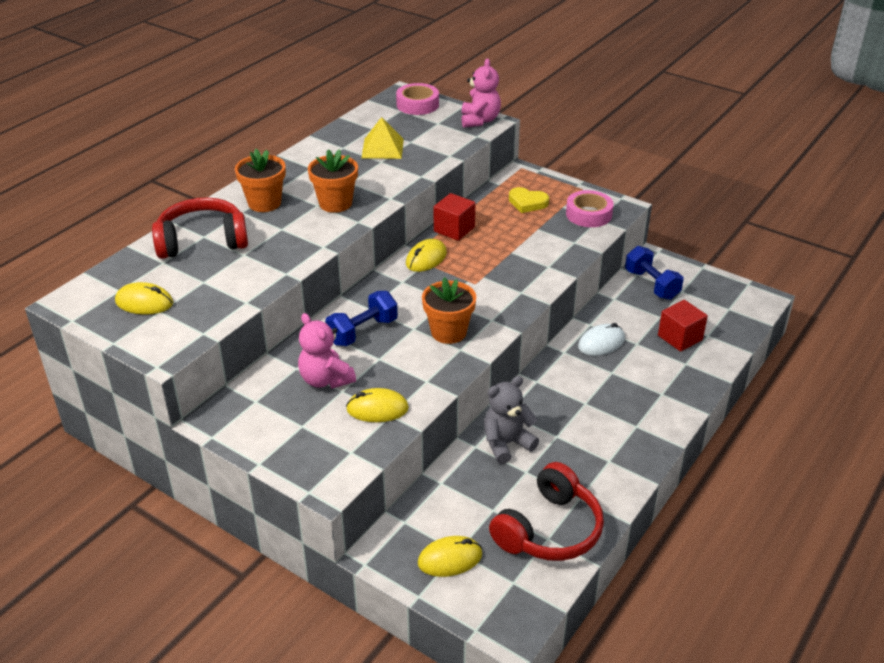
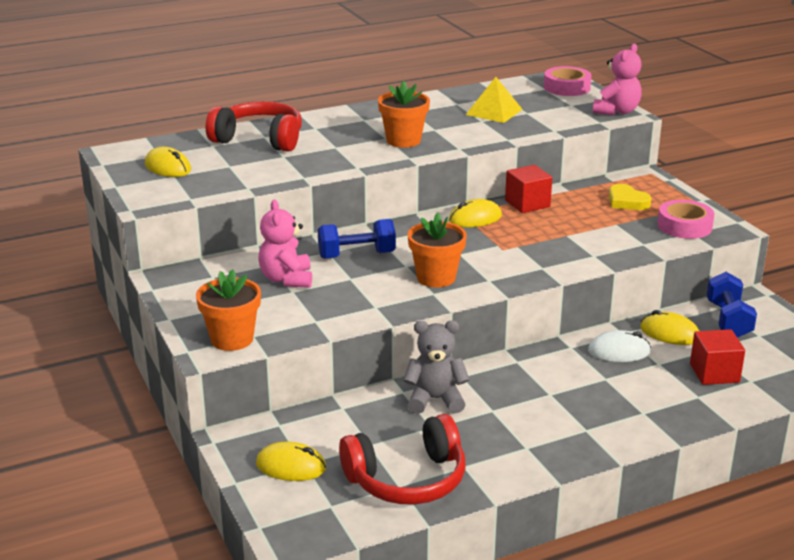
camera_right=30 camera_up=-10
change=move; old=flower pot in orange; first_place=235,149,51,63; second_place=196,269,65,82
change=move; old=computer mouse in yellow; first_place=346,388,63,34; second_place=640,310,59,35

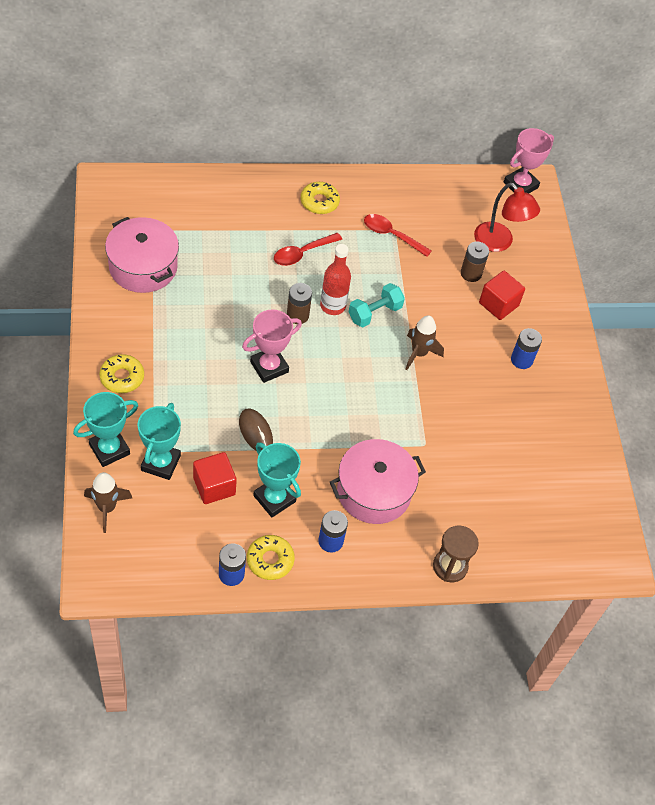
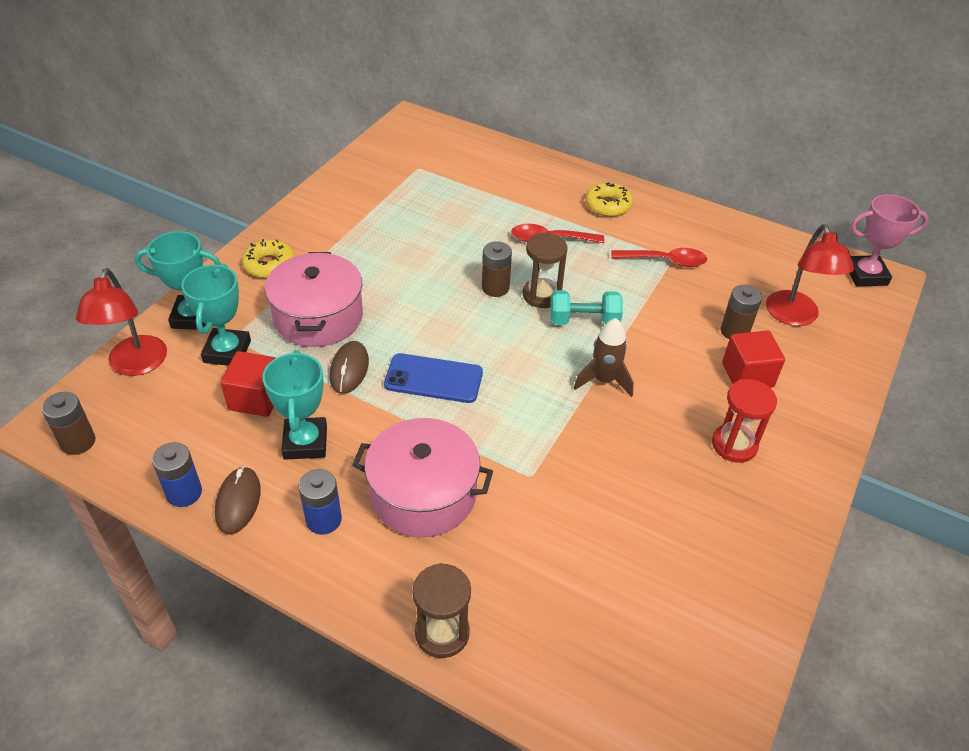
camera_right=40 camera_up=-10
change=replace; old=toy rocket in brown; new=reading lamp in red; first_place=84,472,48,61; second_place=76,268,91,108
change=move; old=pot in pink; first_place=105,217,74,76; second_place=265,252,98,95
change=rotate; old=prize cup in turquoise; first_place=138,403,43,77; second_place=182,263,69,103; degrees=-45
change=delete; old=prize cup in pink; first_place=242,309,60,74
change=replace; old=doughnut in yellow; new=computer mouse in brown; first_place=247,535,48,45; second_place=215,466,46,69
change=replace; old=flask in red; new=hourglass in brown; first_place=320,244,31,71; second_place=523,233,45,75
change=rotate; old=teaspoon in red; first_place=364,214,68,43; second_place=611,248,96,19; degrees=120
change=replace; old=power cell in cobalt; new=hourglass in red; first_place=511,328,31,41; second_place=712,379,65,84
change=insert; new=power cell in brown; second_place=42,392,54,63
change=insert; new=phone in cobalt; second_place=384,353,99,50

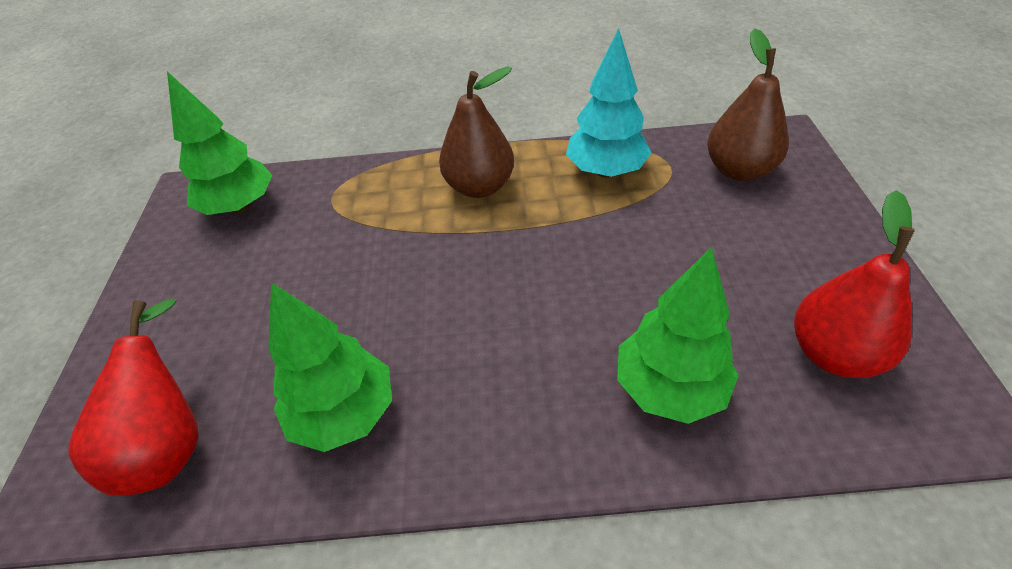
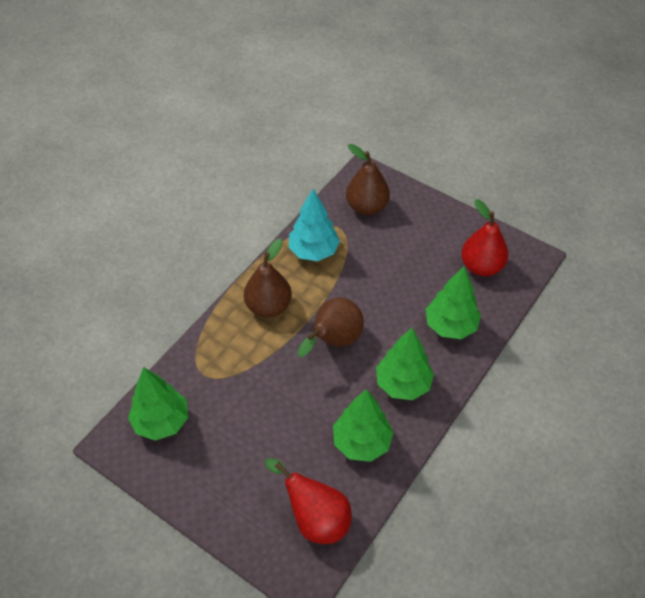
camera_right=-55 camera_up=5
change=insert; new=pear in brown; second_place=298,297,66,60
change=insert; new=fir tree in green; second_place=376,328,58,72

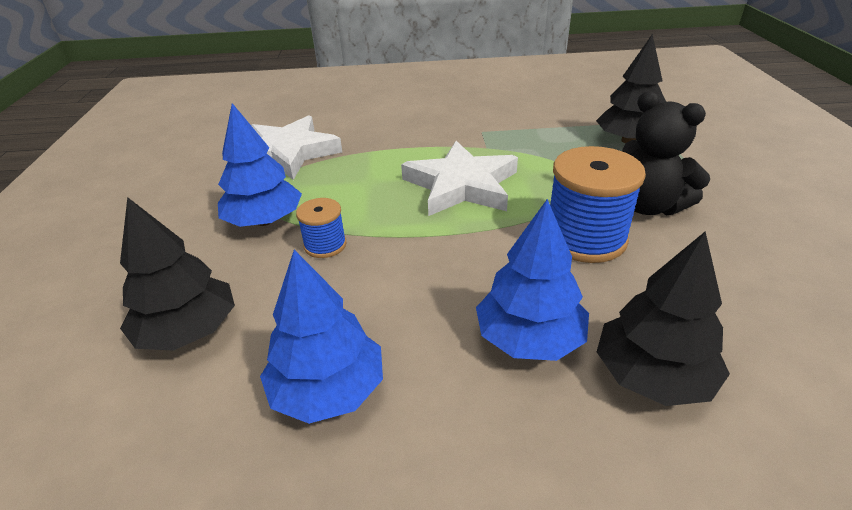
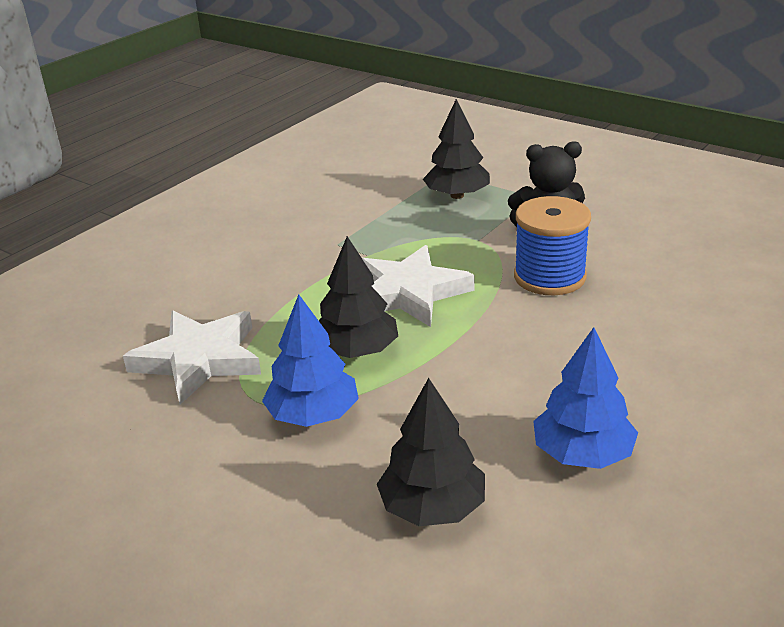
camera_right=-50 camera_up=-5
change=delete; old=bobbin in cobalt; first_place=296,198,51,60
change=delete; old=fir tree in cobalt; first_place=476,199,113,162
change=move; old=fir tree in ebony; first_place=597,232,133,174; second_place=319,236,79,122

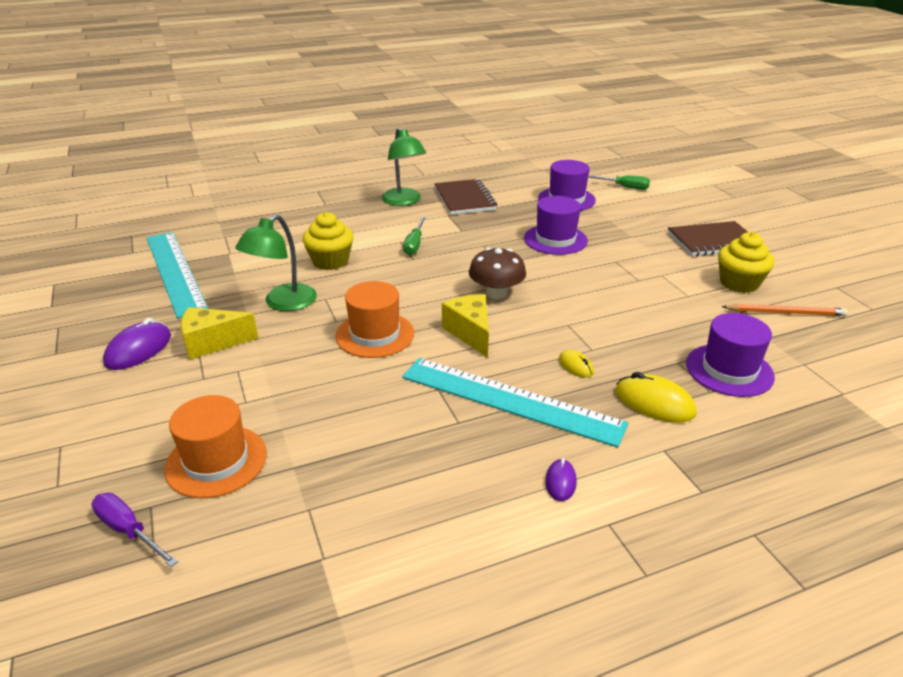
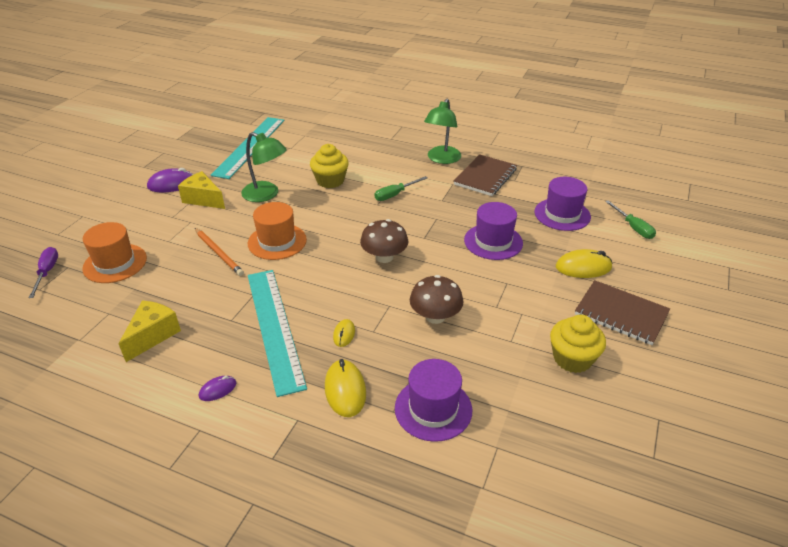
camera_right=45 camera_up=5
change=rotate; old=reading lamp in green; first_place=235,214,82,97; second_place=241,132,46,70; degrees=-135
change=move; old=cheese wedge in yellow; first_place=442,294,47,64; second_place=119,301,62,61
change=move; old=lead pencil in orange; first_place=722,304,126,12; second_place=195,228,49,48
change=insert; new=mushroom in brown; second_place=410,275,53,49
change=insert; new=computer mouse in yellow; second_place=556,249,56,29

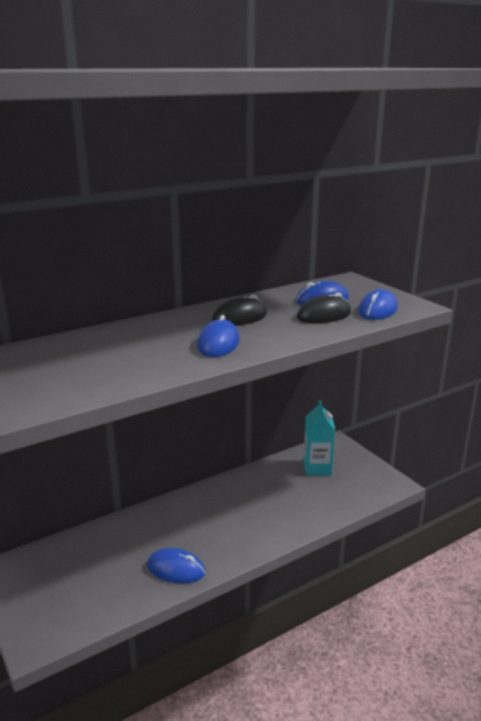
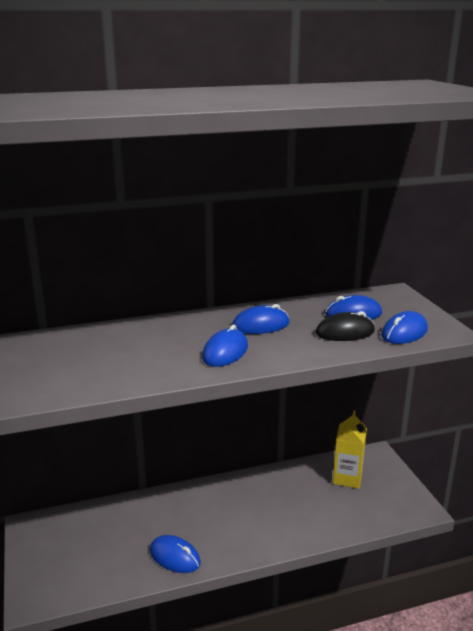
camera_right=15 camera_up=0
change=recolor; old=computer mouse in ebony; new=computer mouse in cobalt; first_place=212,294,55,32; second_place=232,304,57,30
change=recolor; old=milk carton in turquoise; new=milk carton in yellow; first_place=304,400,31,76; second_place=333,410,34,79

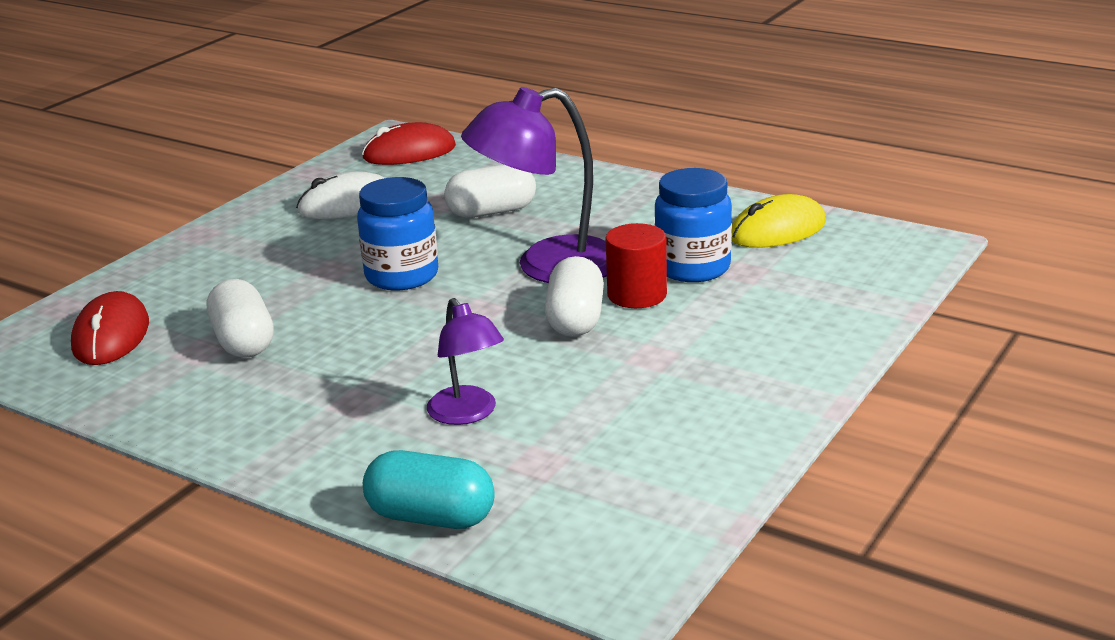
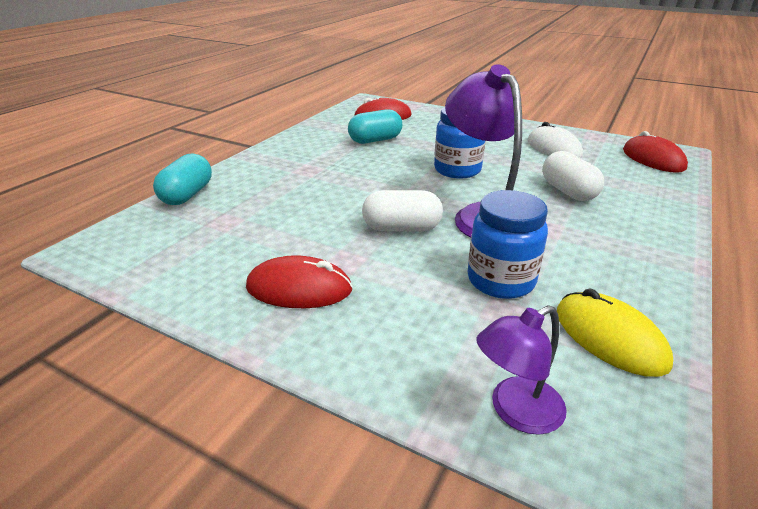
camera_right=85 camera_up=5
change=recolor; old=pill in white; new=pill in turquoise; first_place=207,279,67,79; second_place=348,109,54,35
change=move; old=reading lamp in purple; first_place=427,298,77,127; second_place=477,305,90,130
change=delete; old=solid cylinder in red; first_place=606,223,61,85
change=insert; new=computer mouse in red; second_place=246,255,107,53

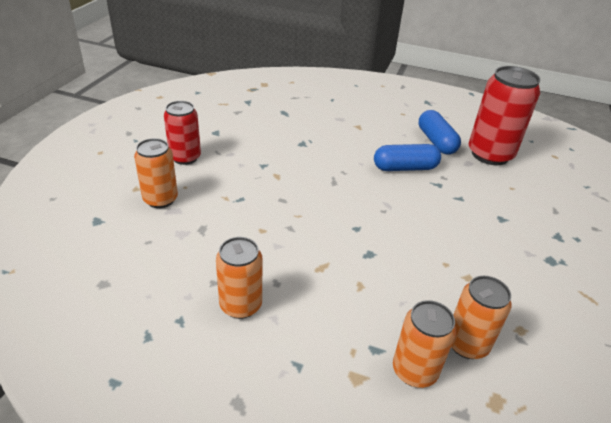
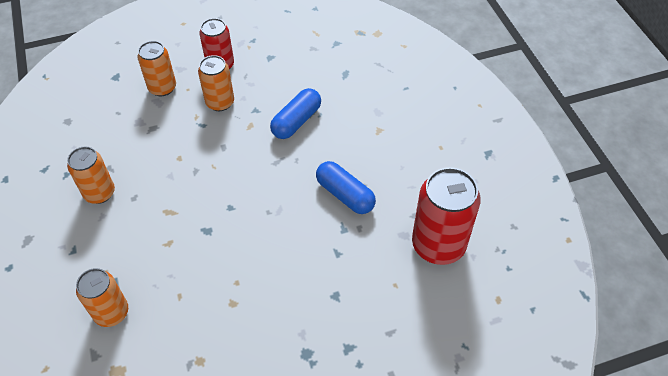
camera_right=55 camera_up=15
change=move; old=pill in cobalt; first_place=419,110,42,45; second_place=270,88,51,51
change=move; old=tin in orange; first_place=451,276,61,83; second_place=198,55,36,56

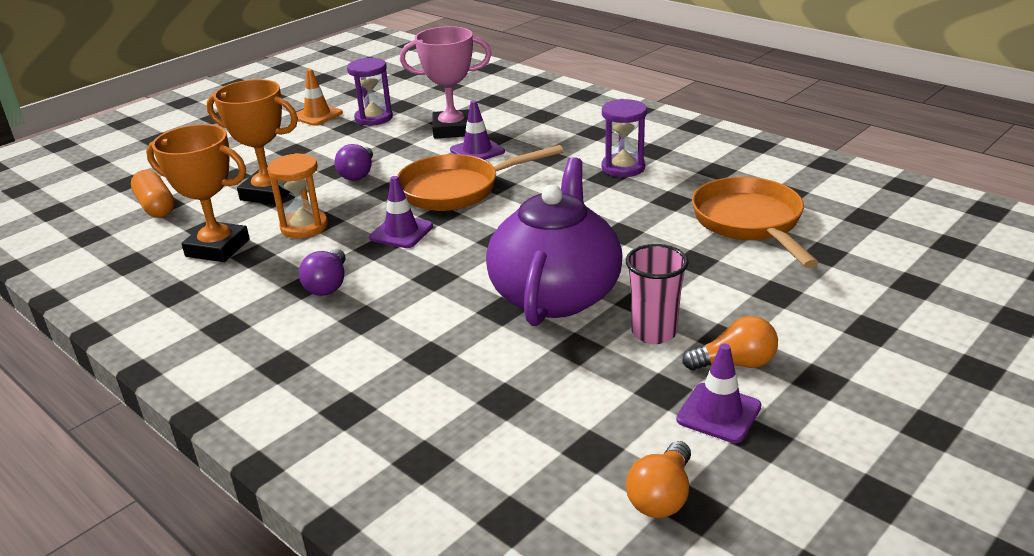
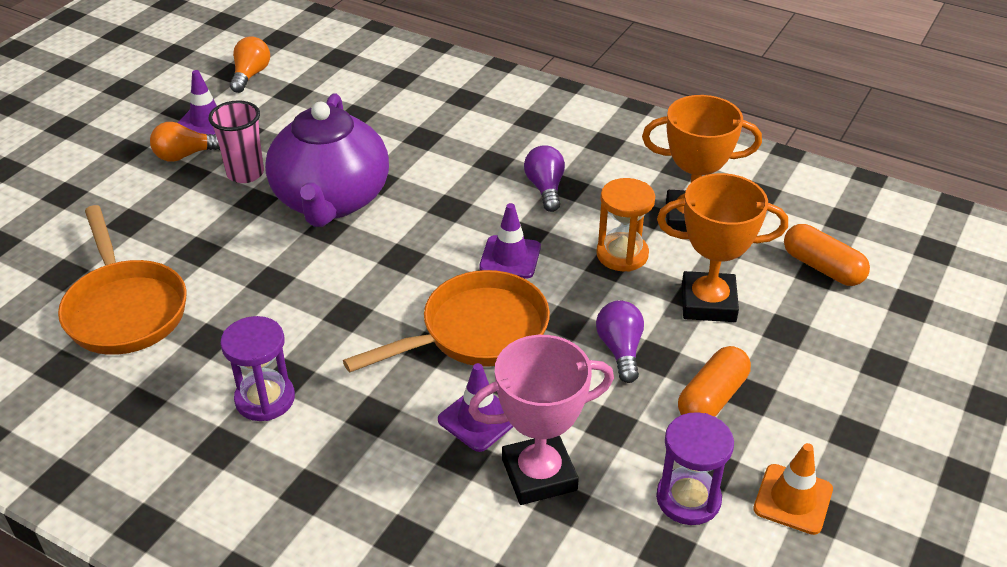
camera_right=165 camera_up=10
change=insert; new=pill in orange; second_place=678,346,73,71

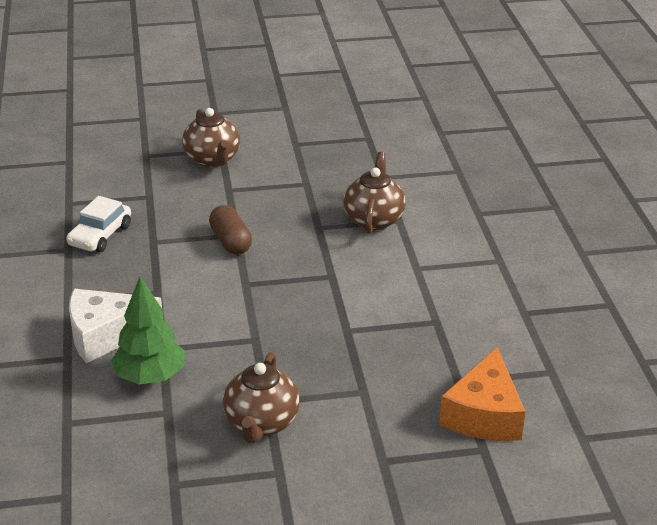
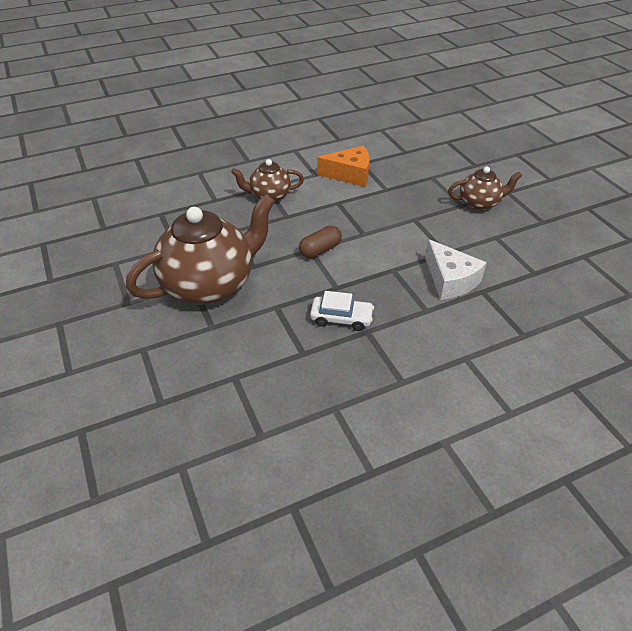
camera_right=-105 camera_up=10
change=delete; old=fir tree in green; first_place=111,276,74,108
change=resize; old=tea pot in brown; first_place=182,108,58,59; second_place=126,194,149,111; factor=1.93
change=move; old=cheese wedge in orange; first_place=439,347,86,94; second_place=317,146,53,41

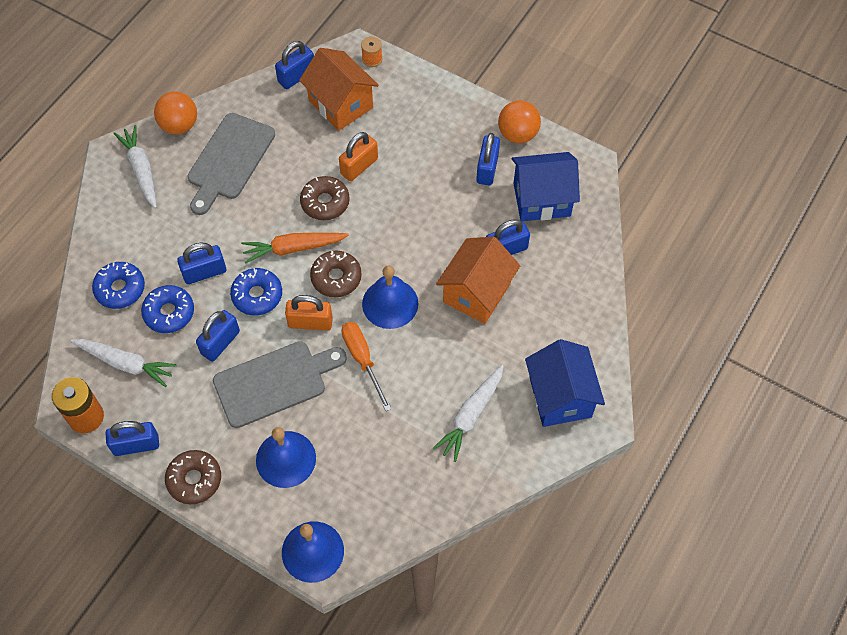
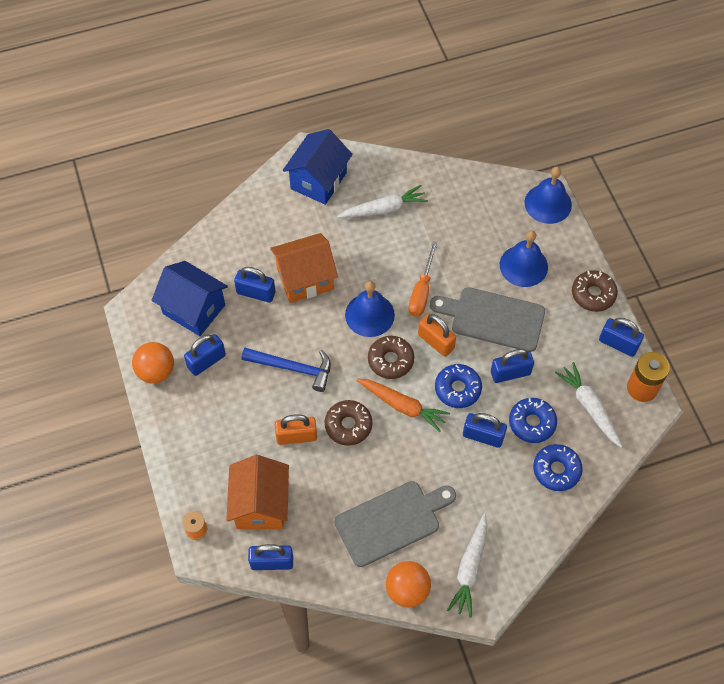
camera_right=-140 camera_up=0
change=insert; new=hammer in cobalt; second_place=242,348,89,44

